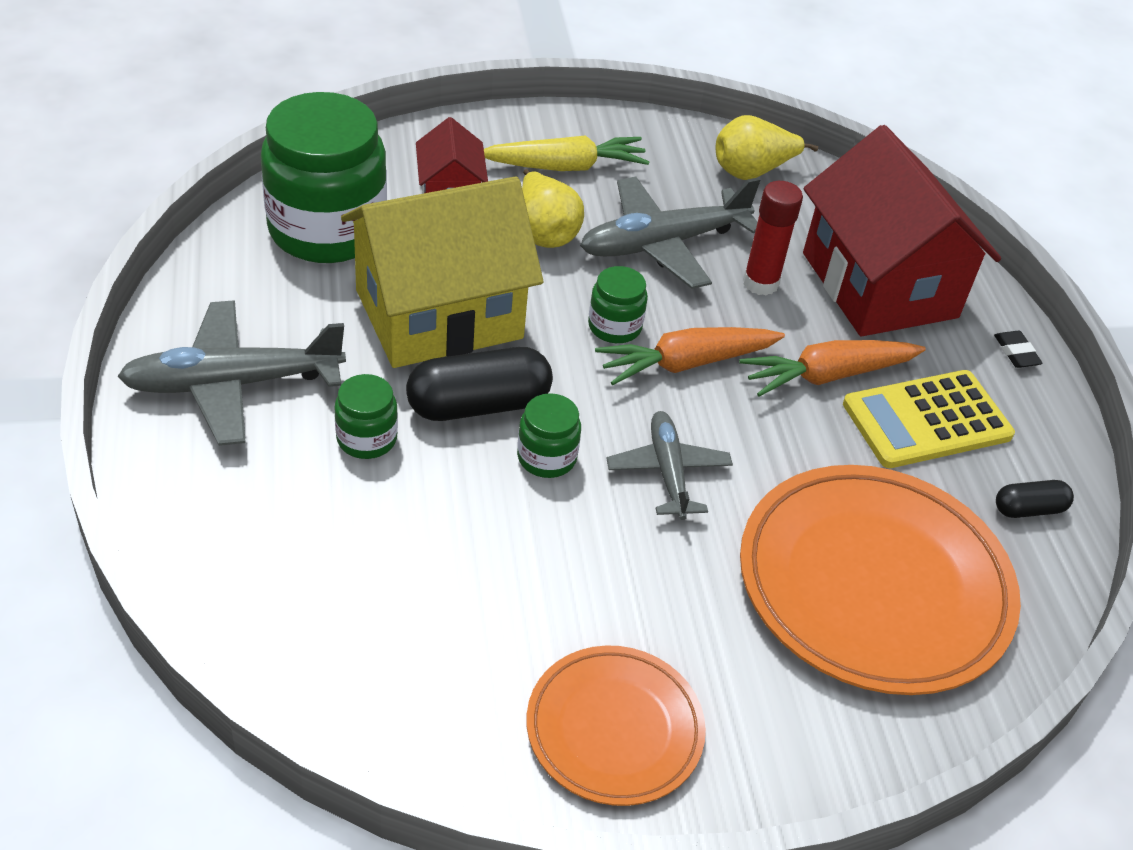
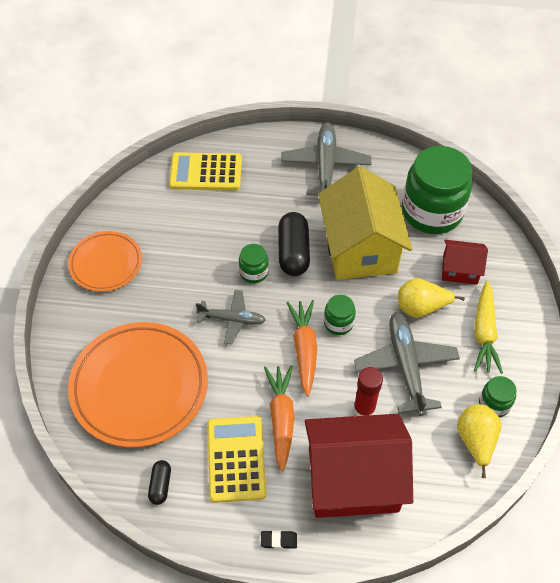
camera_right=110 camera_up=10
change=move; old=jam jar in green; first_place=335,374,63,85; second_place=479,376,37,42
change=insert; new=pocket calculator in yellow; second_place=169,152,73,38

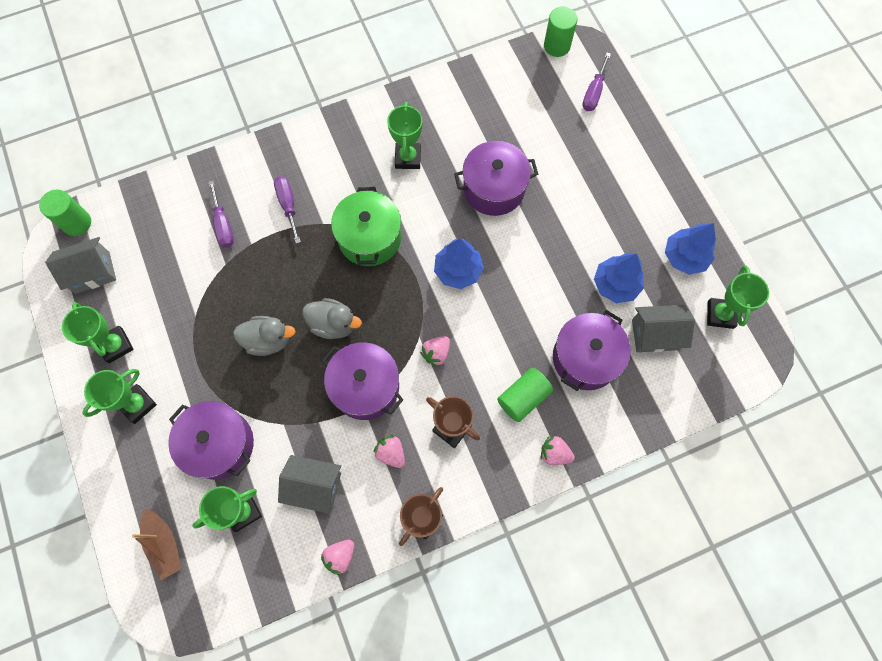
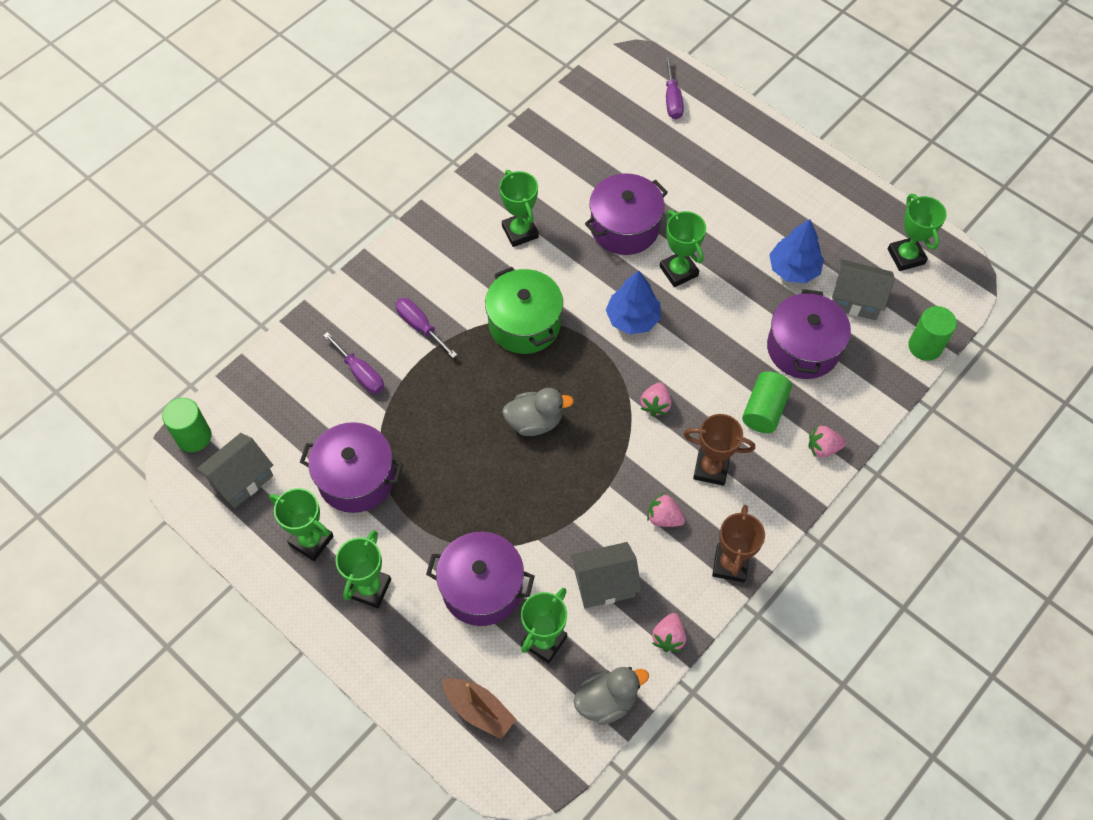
camera_right=-25 camera_up=-10
change=move; old=duck in grey; first_place=233,316,62,40; second_place=574,667,75,58
change=move; old=pot in purple; first_place=322,342,81,78; second_place=300,422,103,91
change=move; old=solid cylinder in green; first_place=544,7,34,50; second_place=908,306,49,55
change=rotate; old=toy house in grey; first_place=632,305,63,47; second_place=832,259,63,61; degrees=45
change=delete; old=fir tree in cobalt; first_place=665,223,51,52
change=insert; new=prize cup in green; second_place=660,210,46,77

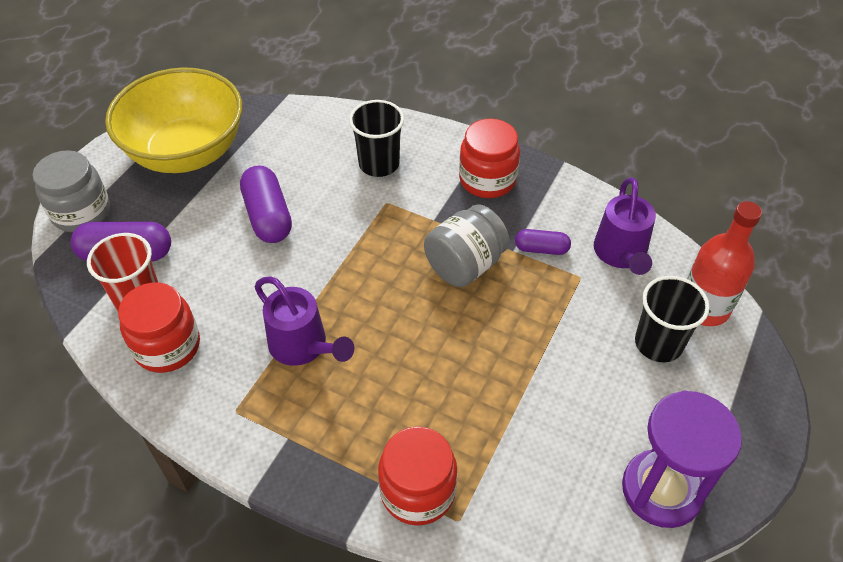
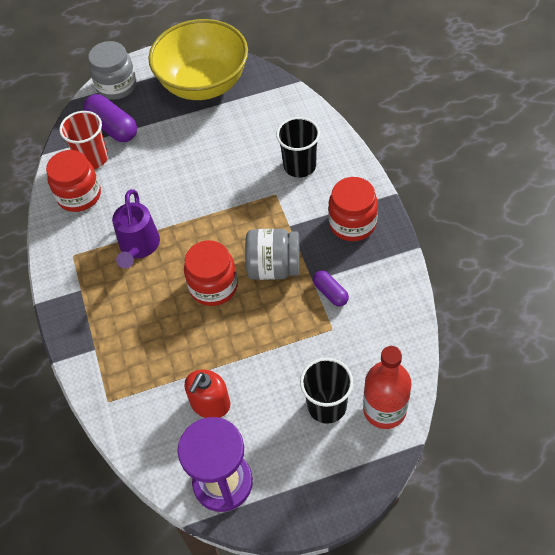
camera_right=50 camera_up=5
change=delete; old=pill in purple; first_place=240,165,52,78
change=move; old=jam jar in red; first_place=378,426,79,100; second_place=184,240,54,66
change=delete; old=watering pot in purple; first_place=594,178,62,97
change=insert; new=soap dispenser in red; second_place=184,369,46,49

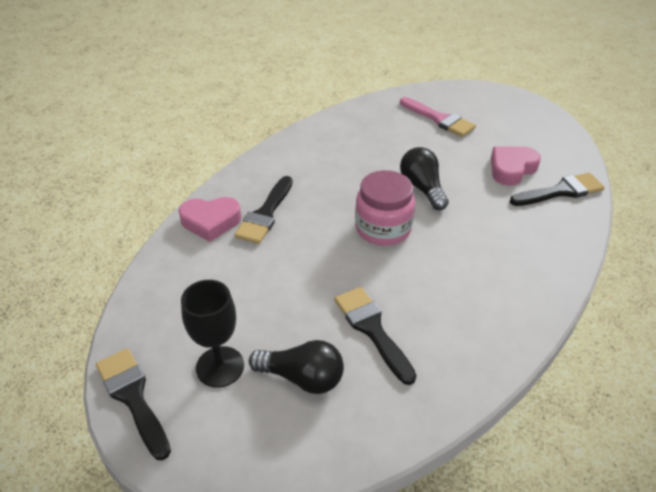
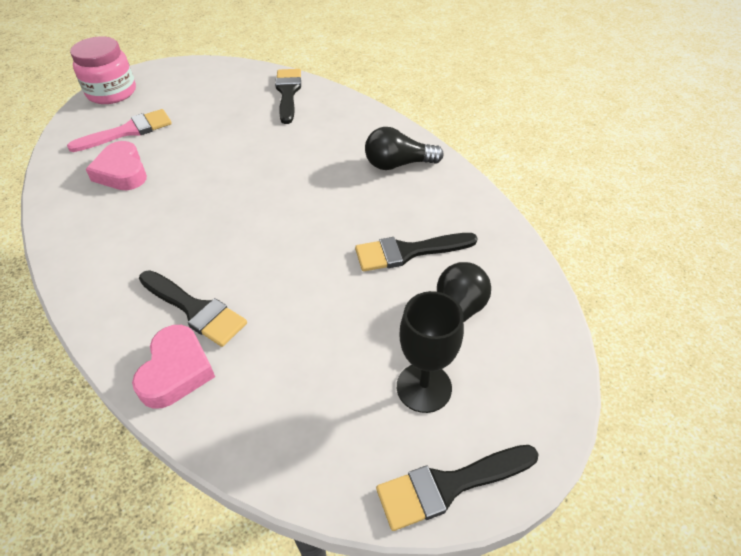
camera_right=-75 camera_up=5
change=move; old=jam jar in pink; first_place=355,170,60,76; second_place=70,36,66,68
change=move; old=lightbulb in ebony; first_place=400,147,49,63; second_place=365,127,79,43
change=move; old=love heart in pink; first_place=491,146,50,40; second_place=86,141,61,49

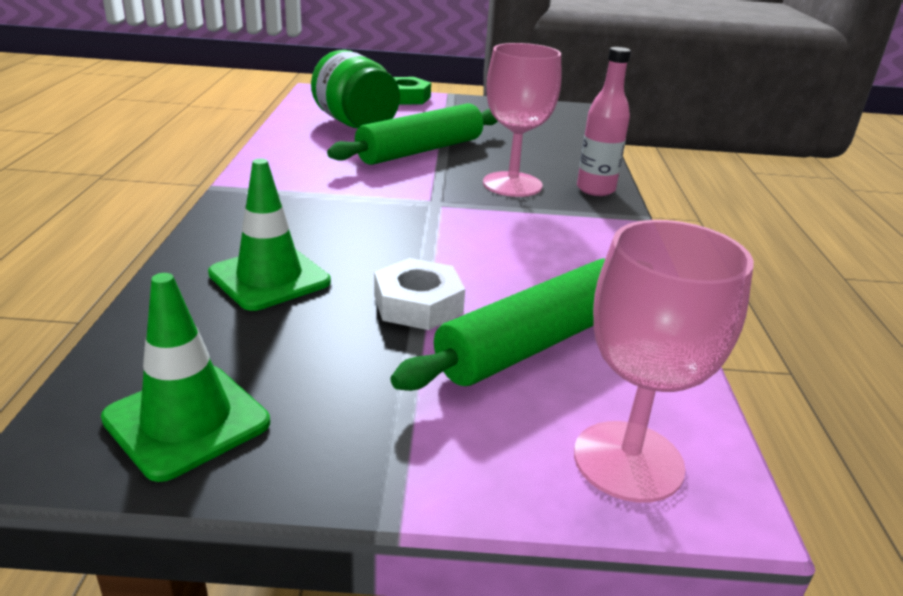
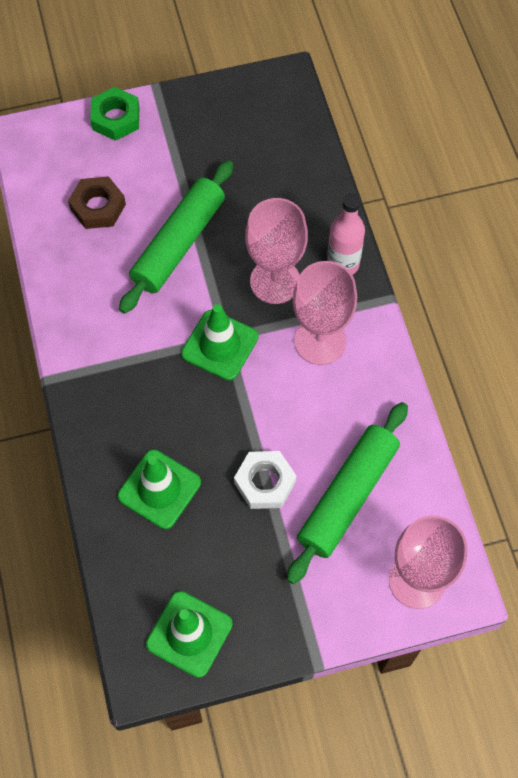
camera_right=-15 camera_up=35
change=replace; old=jam jar in green; new=hex nut in brown; first_place=311,50,89,78; second_place=68,176,58,53
change=insert; new=road cone in green; second_place=181,304,78,77
change=insert; new=wine glass in pink; second_place=293,261,64,104

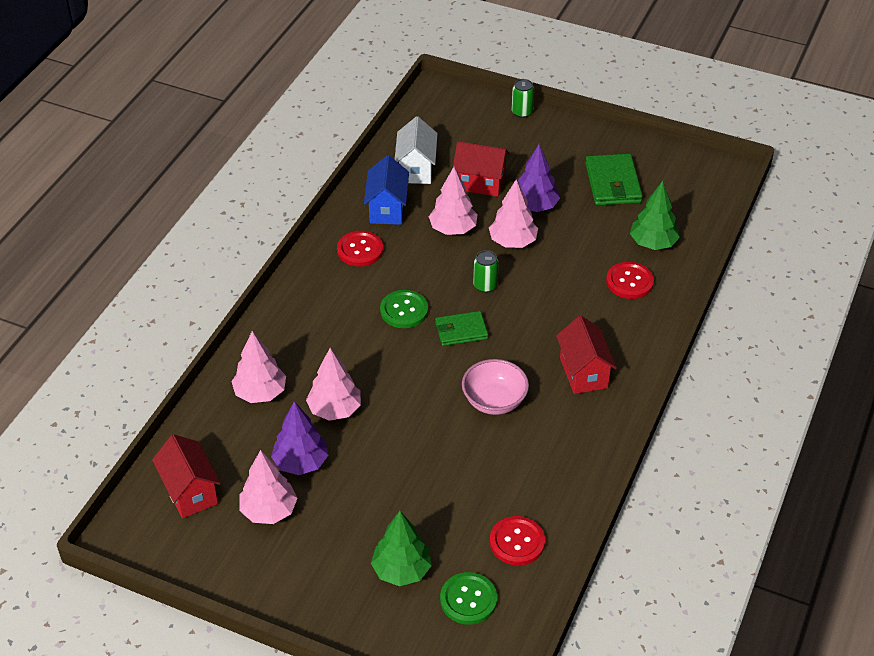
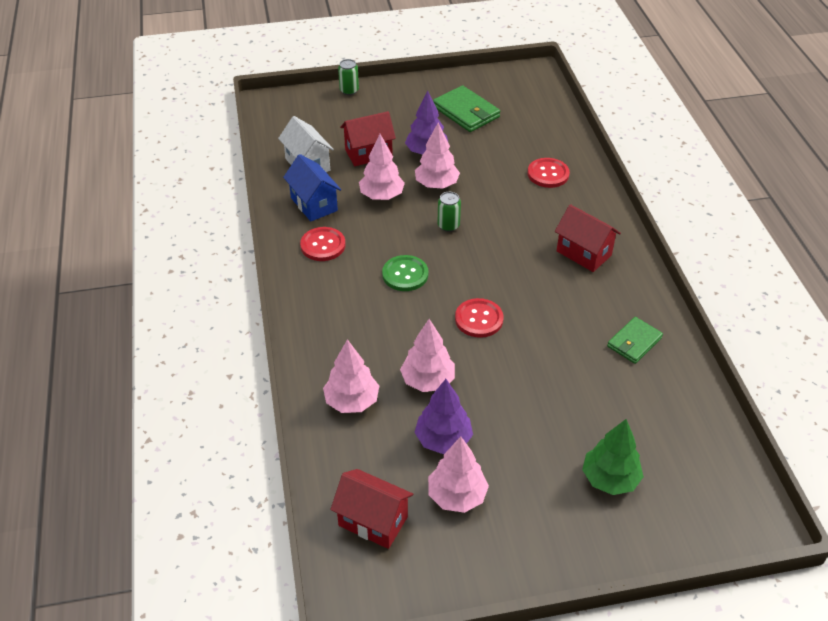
camera_right=-35 camera_up=0
change=move; old=wallet in green; first_place=435,311,53,35; second_place=607,317,56,47
change=delete; old=sewing button in green; first_place=440,572,57,53
change=delete; old=bowl in pink; first_place=462,359,67,56
change=move; old=sewing button in red; first_place=490,516,55,49; second_place=455,298,49,40
change=delete; old=fir tree in green; first_place=630,181,50,69

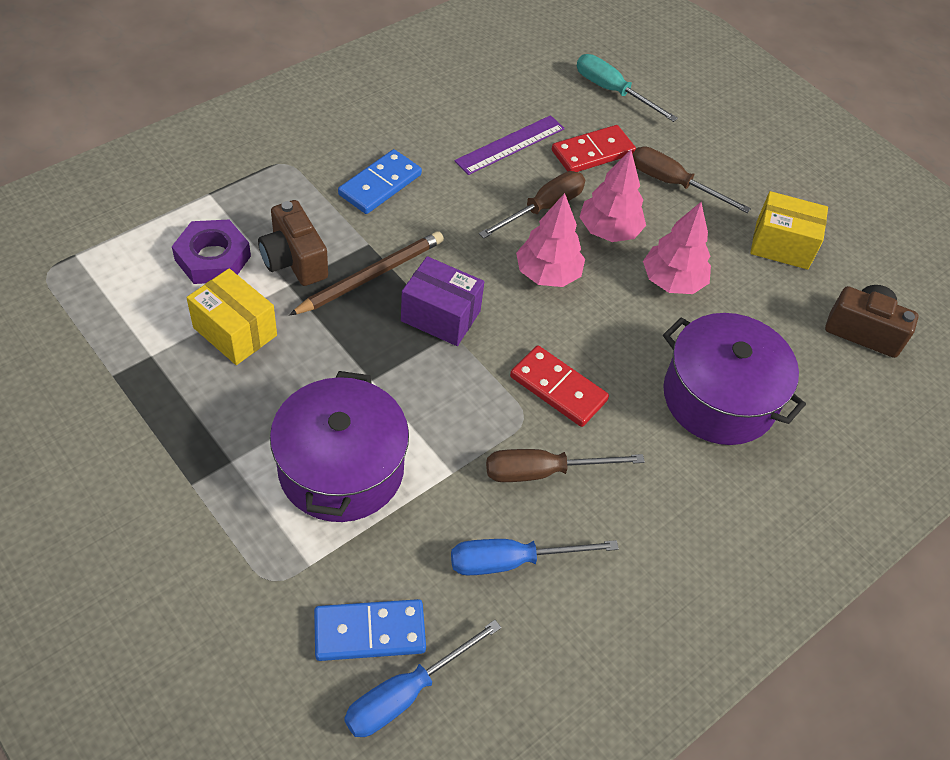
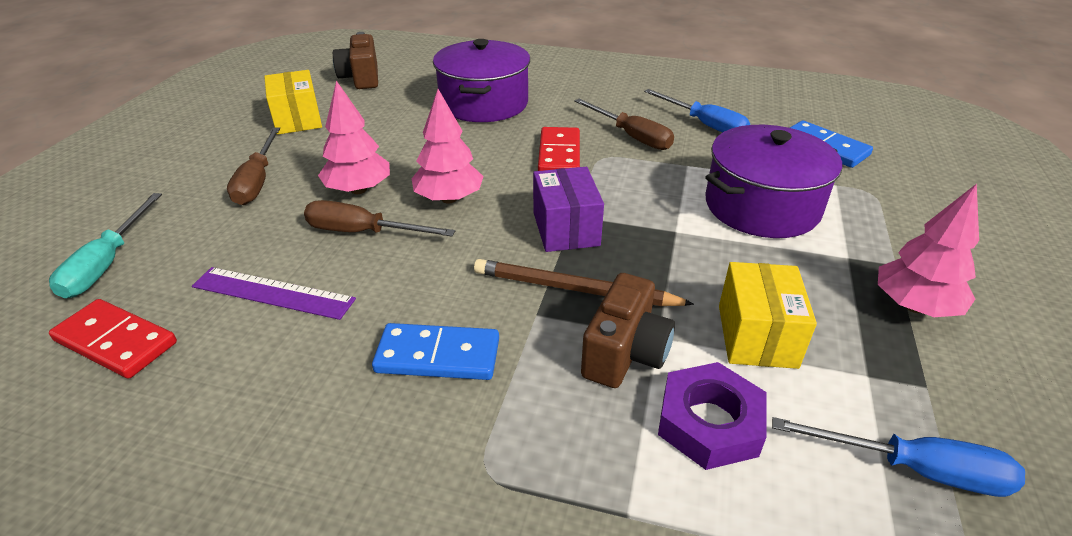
camera_right=-120 camera_up=-15
change=move; old=screwdriver in cobalt; first_place=344,620,157,117; second_place=772,417,253,80
change=move; old=domino in red; first_place=552,125,84,47; second_place=49,299,128,80
change=move; old=fir tree in pink; first_place=643,202,68,92; second_place=878,184,101,133

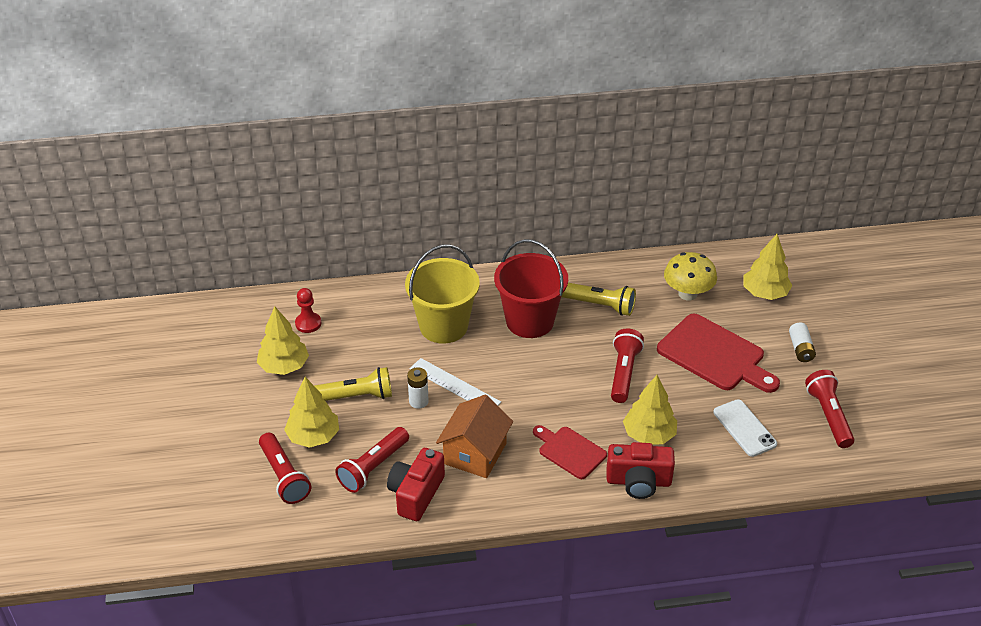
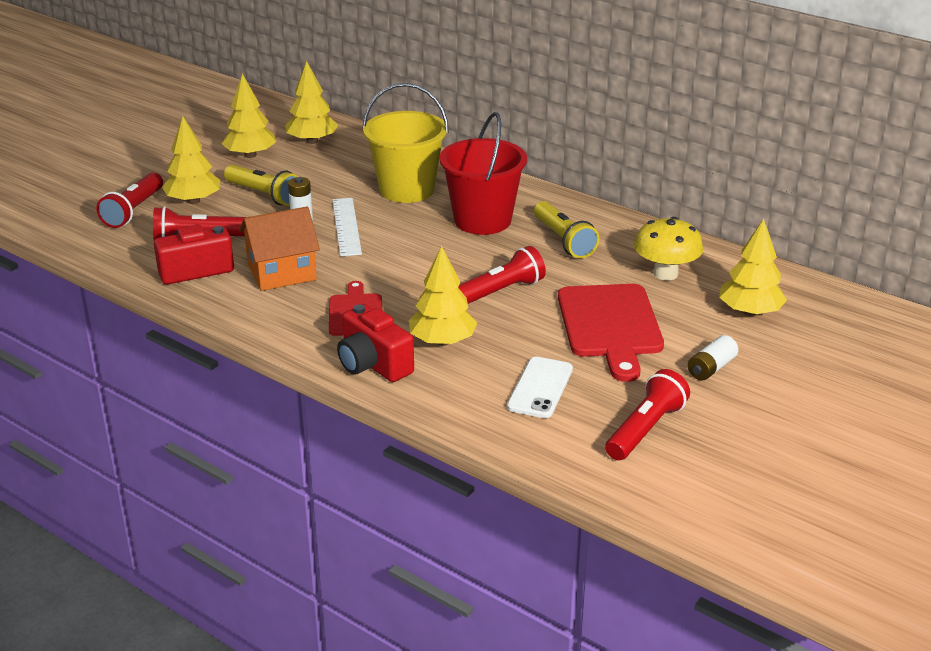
camera_right=45 camera_up=-10
change=replace; old=pawn in red; new=fir tree in yellow; first_place=295,288,26,45; second_place=285,61,53,83

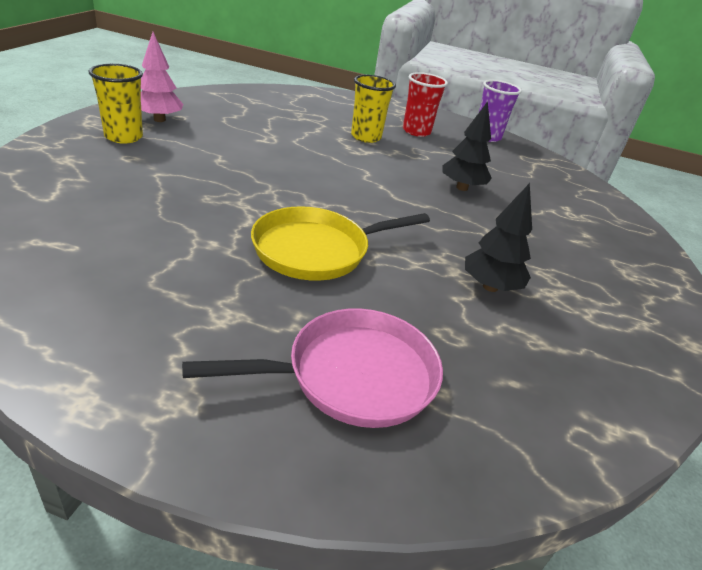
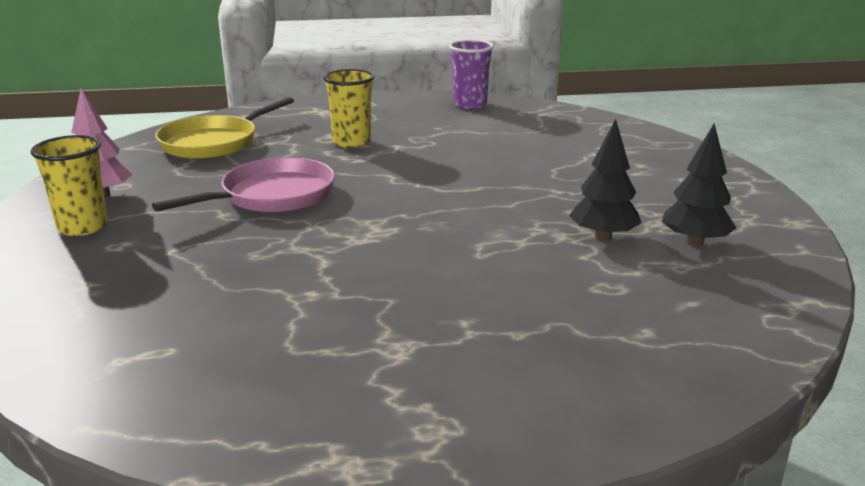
camera_right=-20 camera_up=-10
change=move; old=skillet in pink; first_place=182,308,261,120; second_place=152,157,183,56
change=move; old=skillet in yellow; first_place=251,206,179,75; second_place=155,97,139,62
change=delete; old=beaker in red; first_place=403,72,45,65
change=move; old=fir tree in ebony; first_place=443,101,49,90; second_place=661,124,75,123

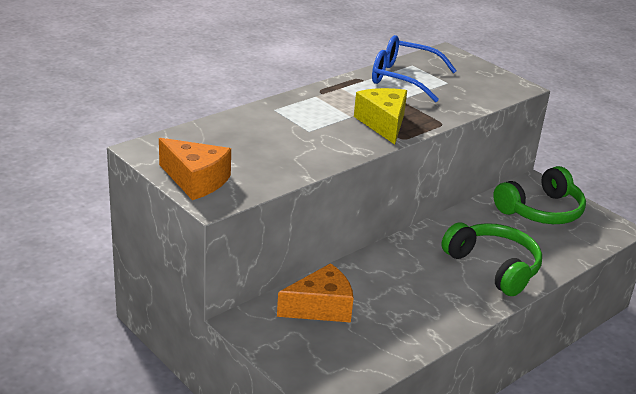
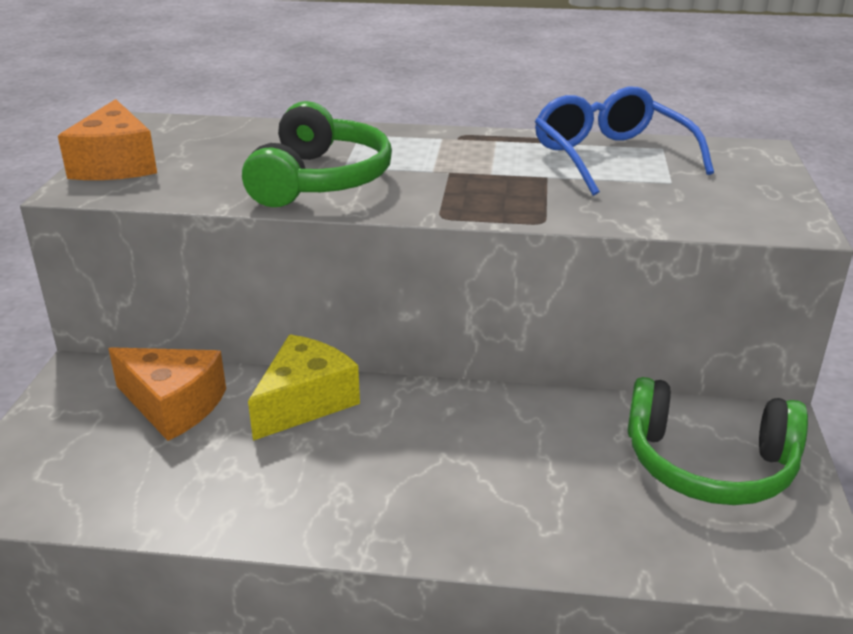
camera_right=50 camera_up=0
change=move; old=cheese wedge in yellow; first_place=354,88,53,57; second_place=248,334,112,107
change=move; old=headphones in green; first_place=442,222,100,74; second_place=242,101,150,106

